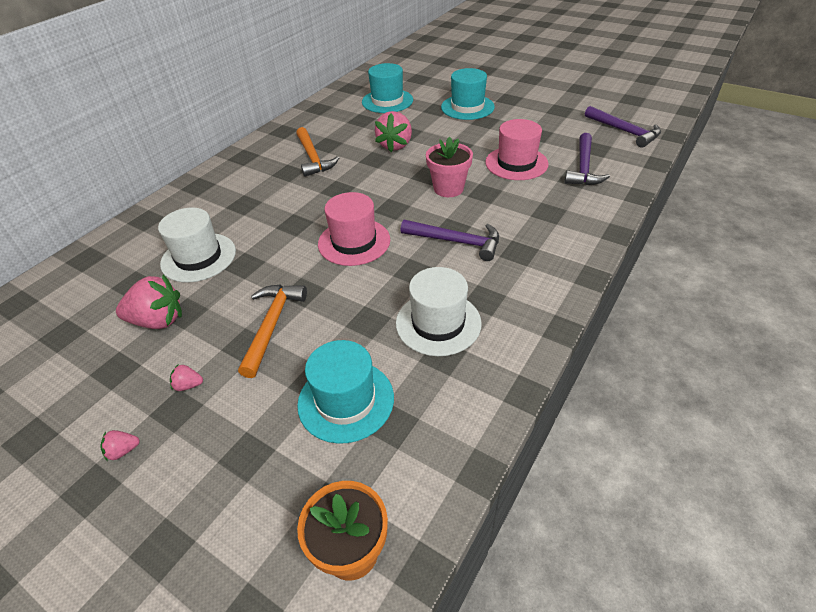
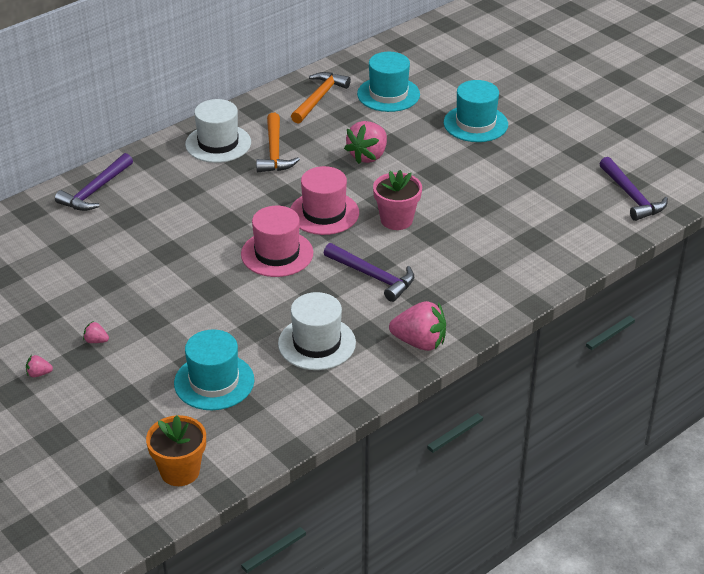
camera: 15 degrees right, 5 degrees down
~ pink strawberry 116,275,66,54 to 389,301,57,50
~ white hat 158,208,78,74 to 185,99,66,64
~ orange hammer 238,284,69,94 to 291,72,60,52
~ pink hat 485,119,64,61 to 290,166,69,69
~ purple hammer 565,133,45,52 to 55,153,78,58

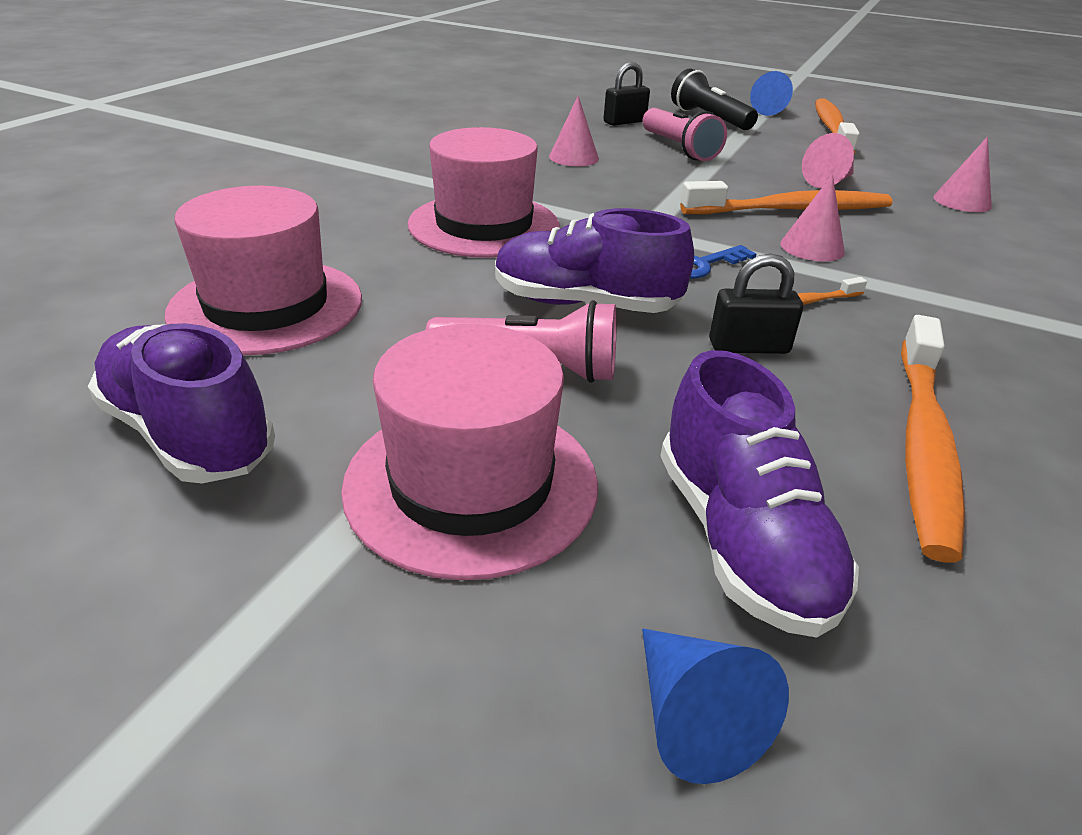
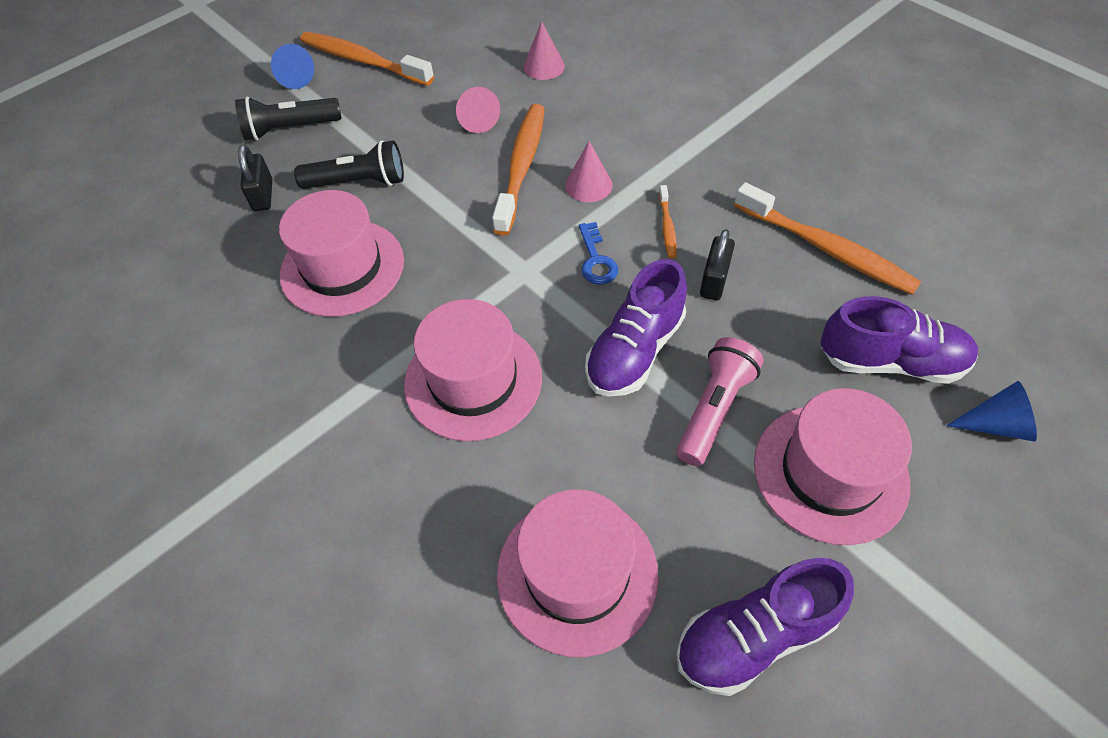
camera: 65 degrees left, 20 degrees up
~ pink cone 549,96,50,70 to pink hat 279,190,125,127
~ pink flashlight 643,108,84,53 to black flashlight 294,140,110,49

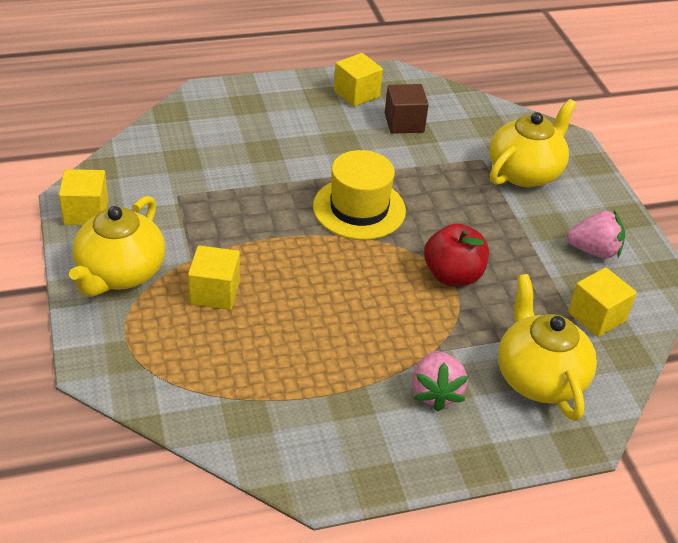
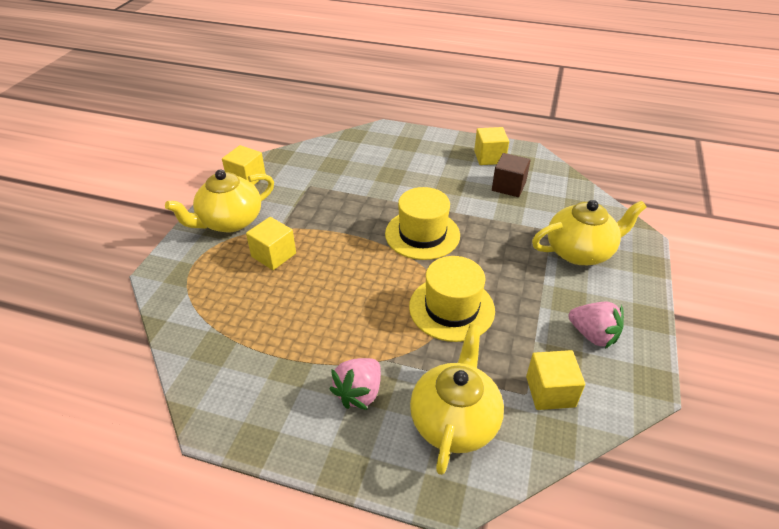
camera: 35 degrees right, 0 degrees up
~ red apple 424,223,65,63 to yellow hat 409,256,86,86

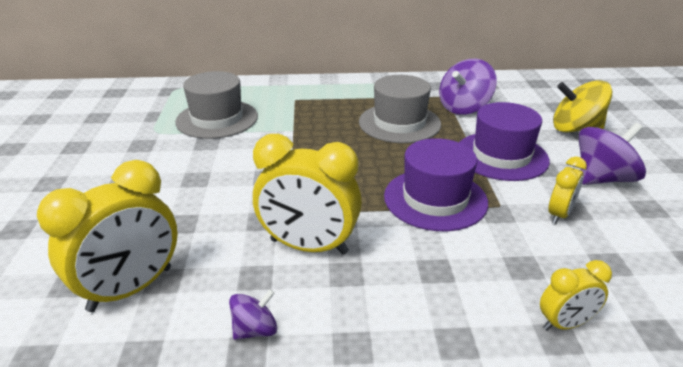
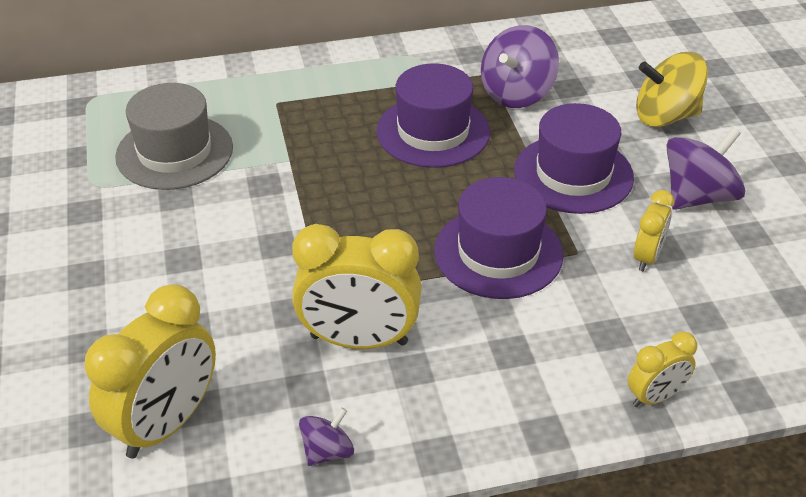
camera: 10 degrees left, 10 degrees up
~ grey hat 359,75,82,68 to purple hat 377,64,113,104

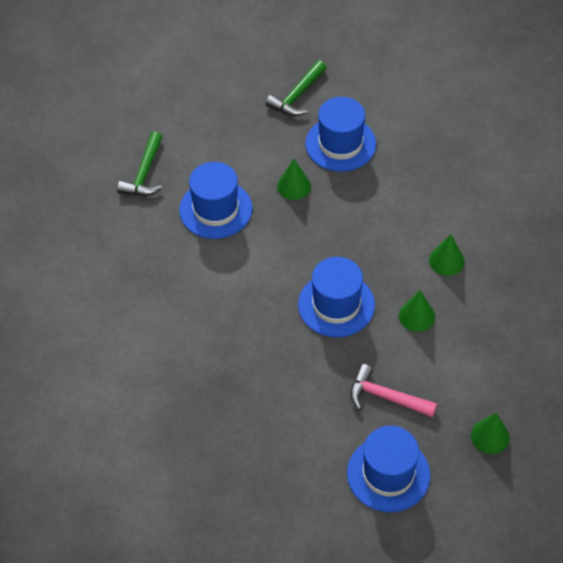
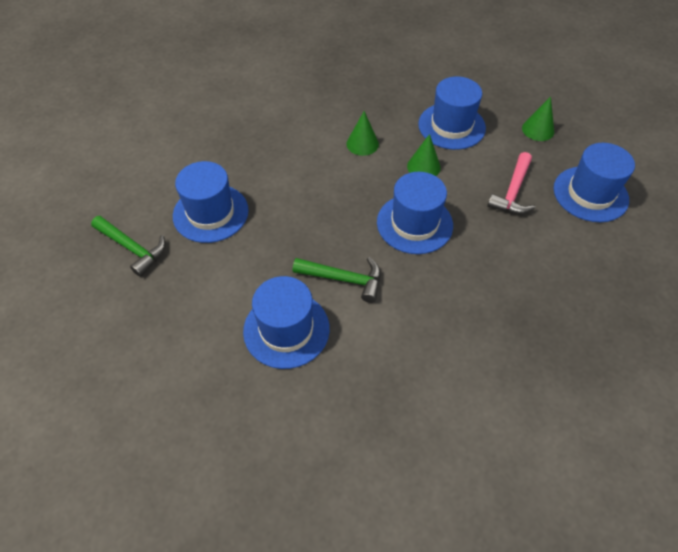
camera: 90 degrees left, 0 degrees up
- green cone 277,159,34,41
+ blue hat 418,77,68,73
~ green hammer 117,132,46,64 to 293,257,88,46

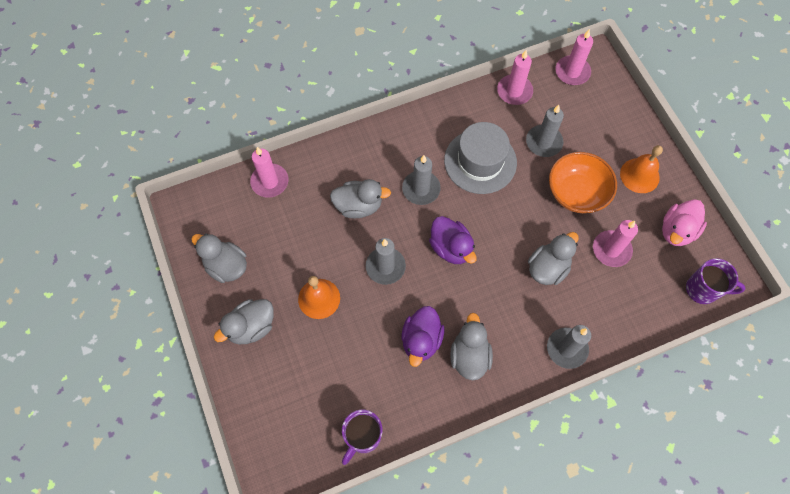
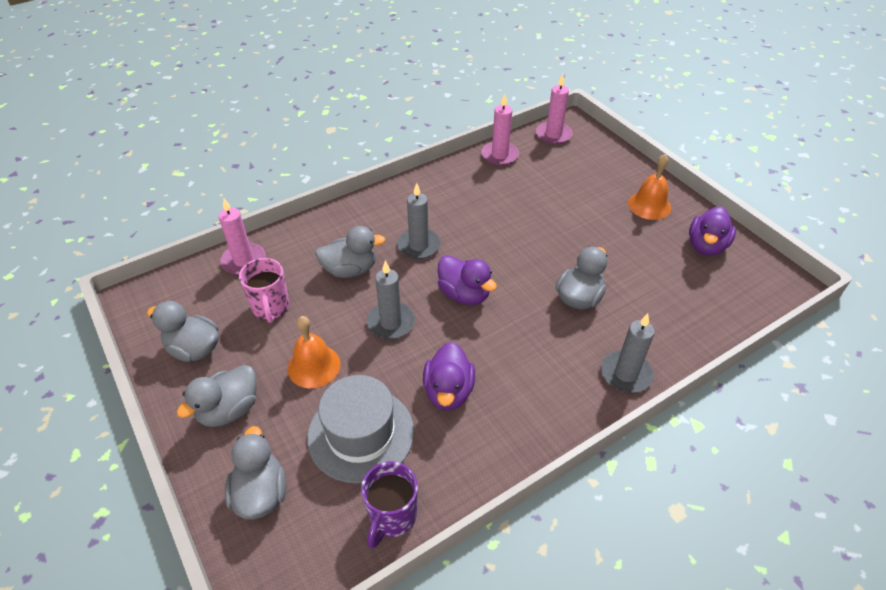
camera: 10 degrees left, 20 degrees down
- grey candle 526,105,38,52
- orange bowl 549,152,68,61
- pink candle 593,220,45,47
- purple mug 686,258,60,46
+ pink mug 239,258,50,65
~ grey hat 444,122,73,72 to 307,375,107,108
~ grey duck 450,313,43,68 to 225,426,61,94
~ pink duck 662,199,45,47 to purple duck 689,206,47,50

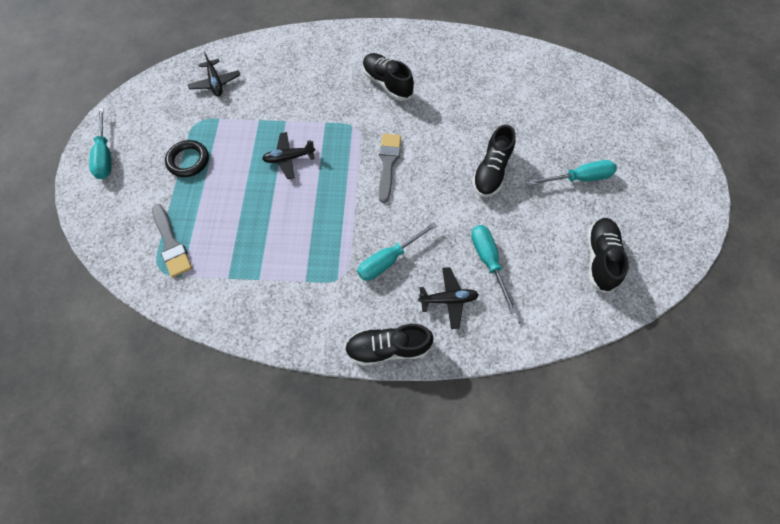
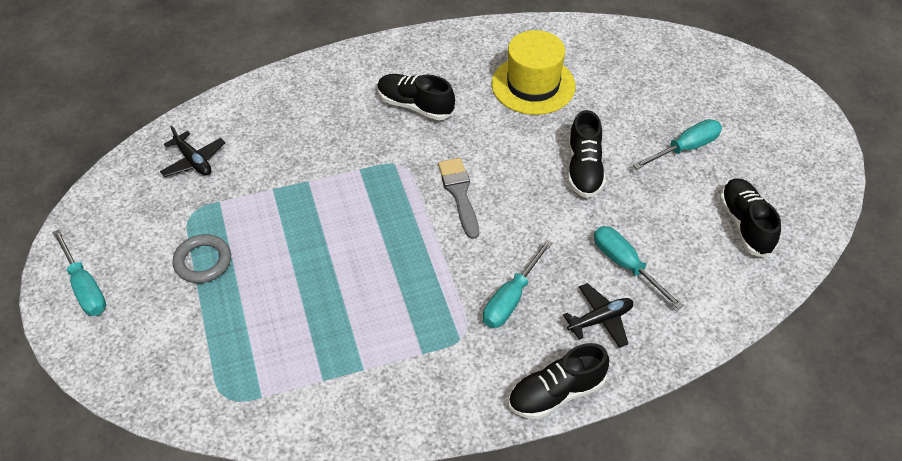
camera: 20 degrees left, 15 degrees down
- grey brush 152,204,40,74
- black plane 262,132,53,47
+ yellow hat 492,30,84,85
~ black ring 165,140,44,37 to grey ring 172,234,59,49

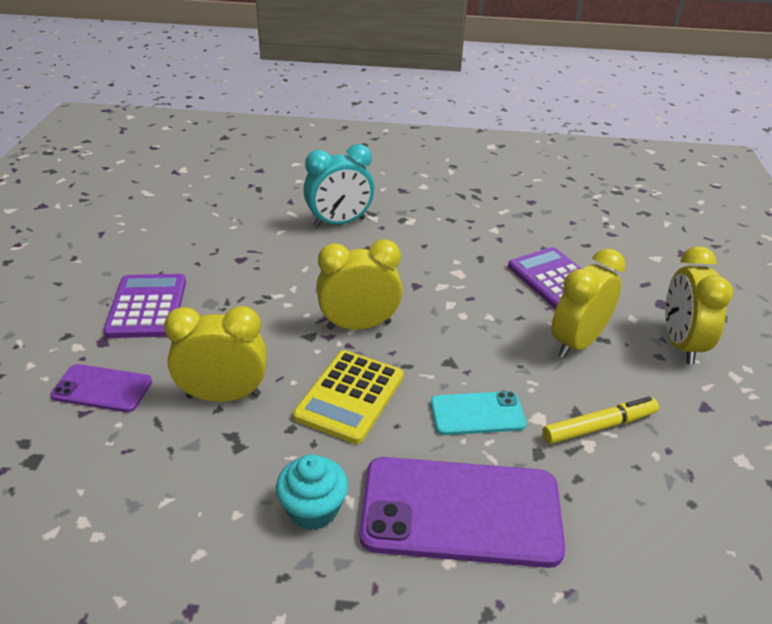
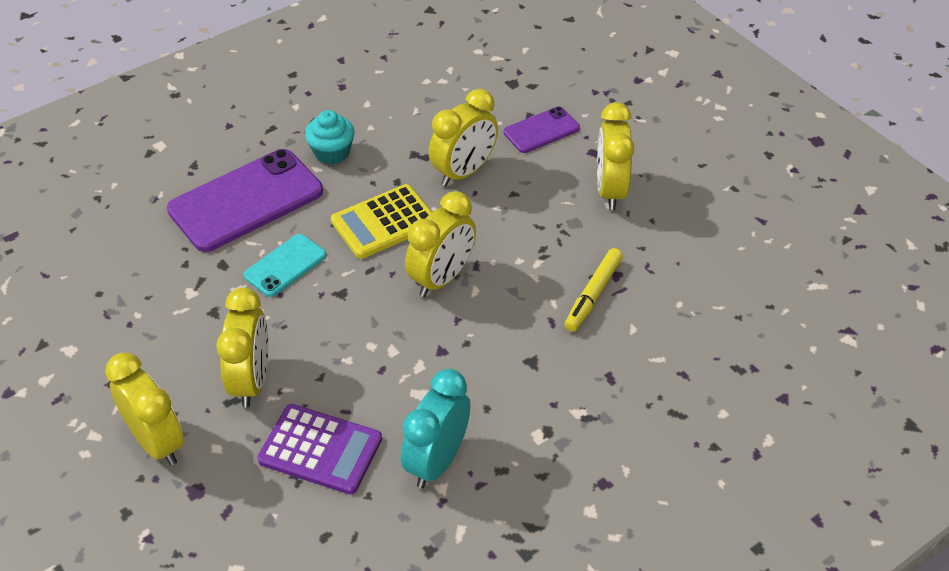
camera: 140 degrees right, 10 degrees up
~ turquoise clock 303,144,72,84 to 401,369,70,119
~ yellow marker 542,397,117,47 to 564,248,59,84
~ purple calculator 103,274,83,64 to yellow clock 597,102,37,108
~ yellow calculator 293,350,111,94 = 331,184,101,75 105 degrees counterclockwise

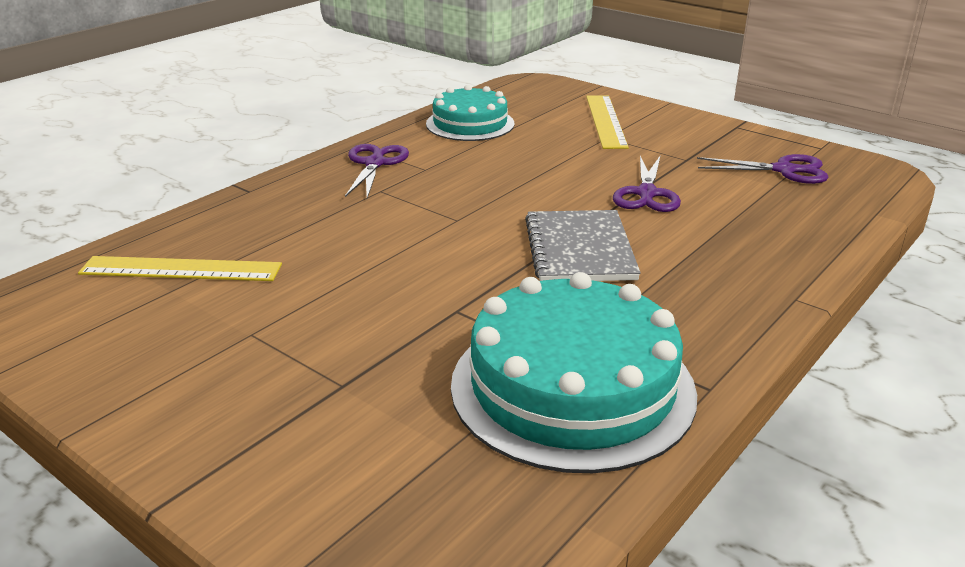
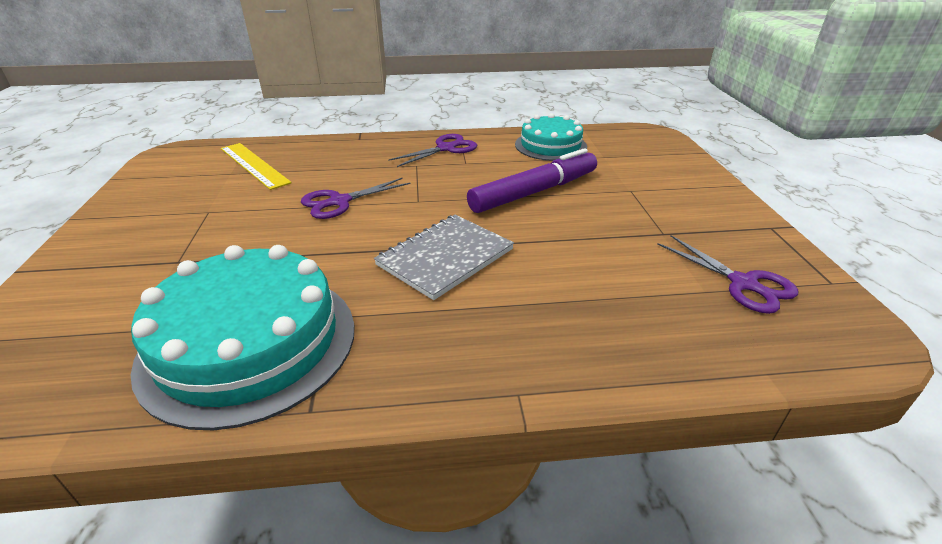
camera: 45 degrees right, 5 degrees up
- yellow ruler 586,95,43,54
+ purple marker 467,148,130,65
~ purple scissors 613,156,68,56 to 301,177,110,42

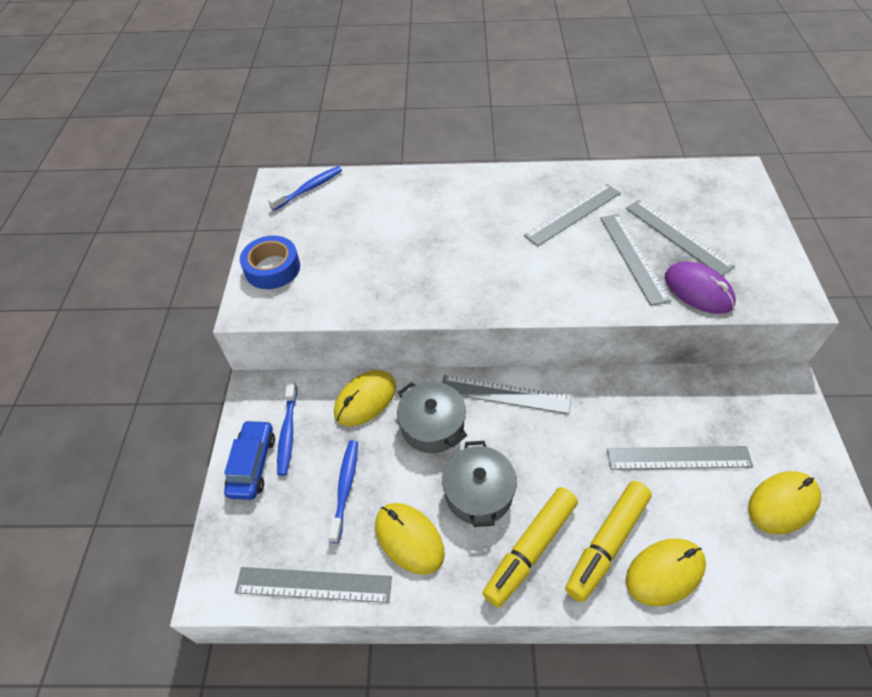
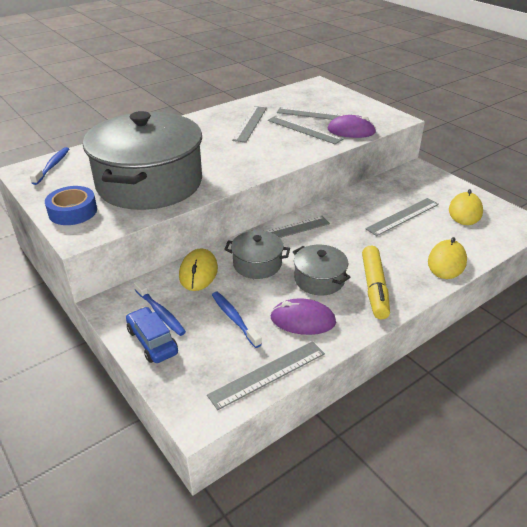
camera: 40 degrees left, 15 degrees down
- yellow marker 565,481,87,121
+ grey pot 83,111,119,99
~ yellow mouse 375,503,70,72 to purple mouse 270,298,66,37

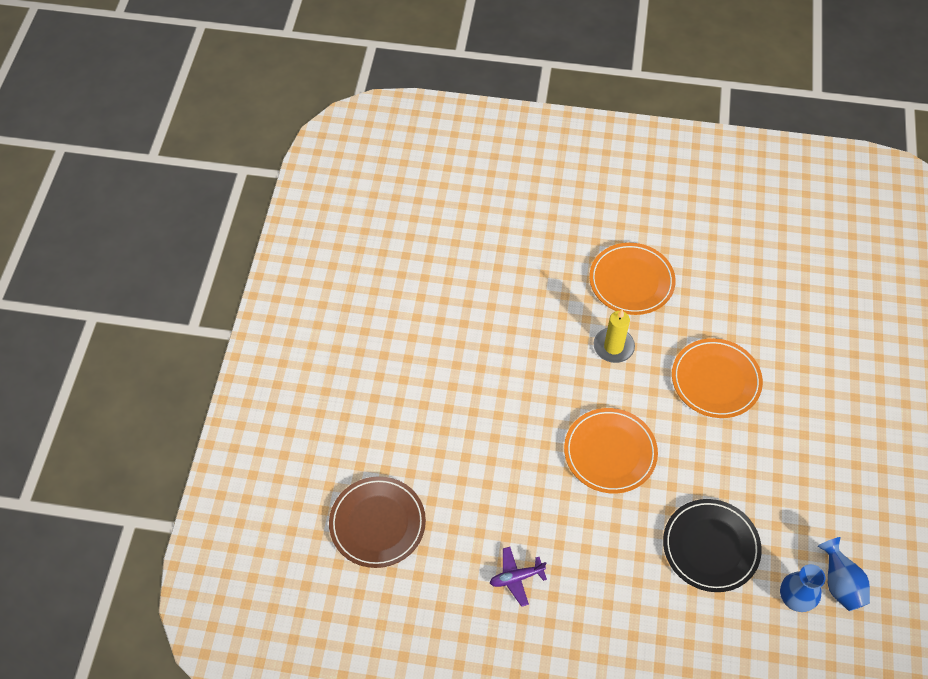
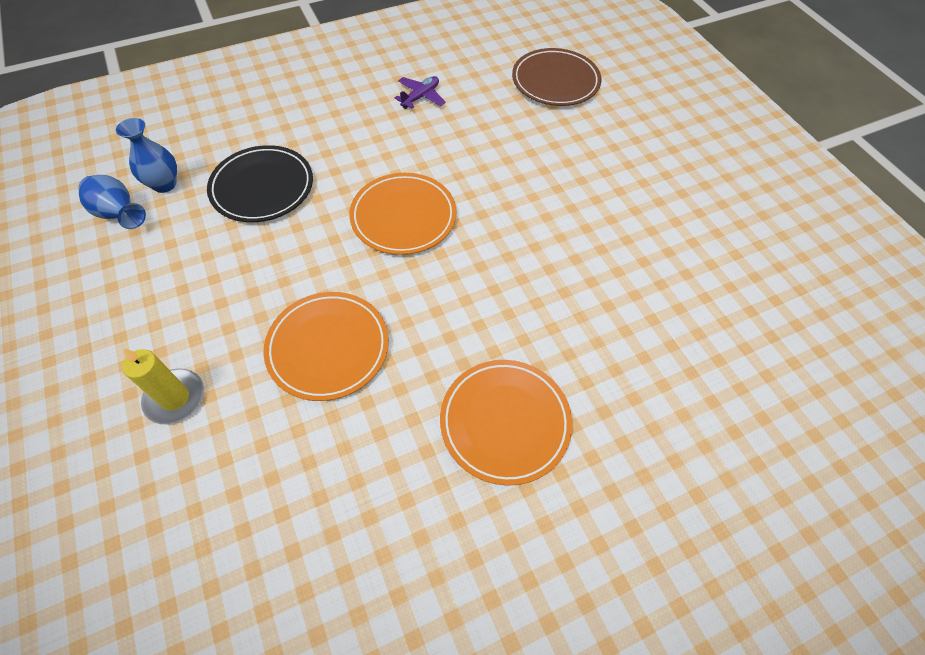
camera: 145 degrees right, 0 degrees up
~ yellow candle 594,309,41,54 to 122,348,82,76

